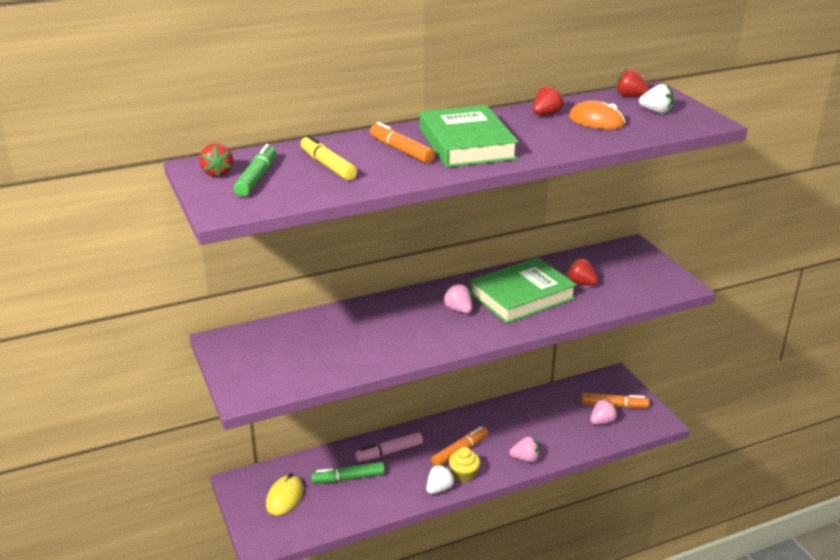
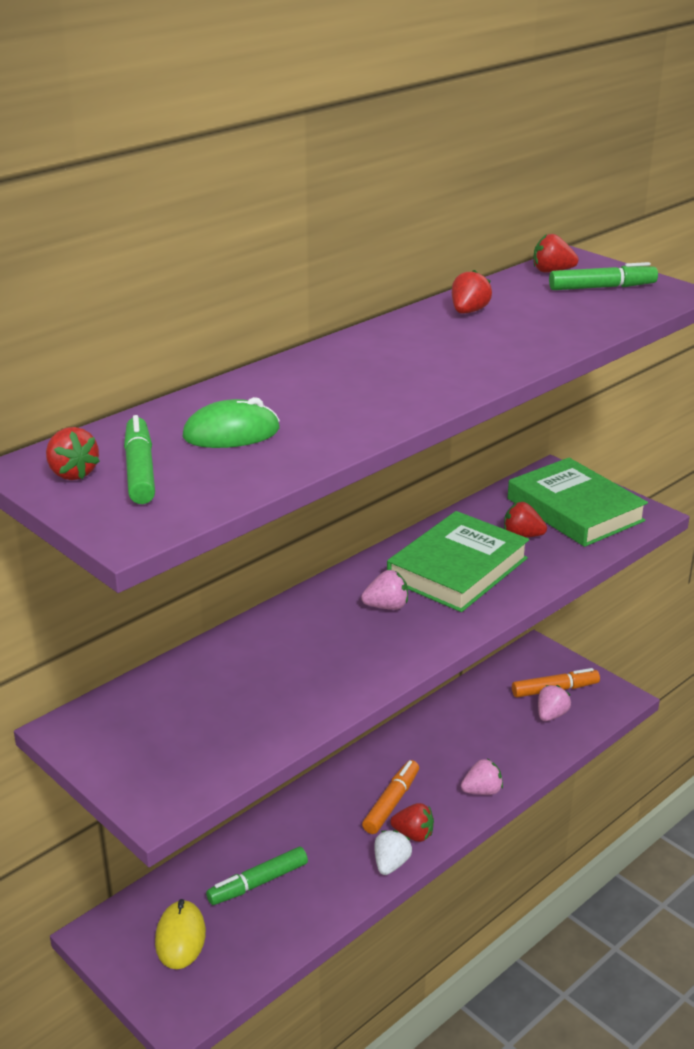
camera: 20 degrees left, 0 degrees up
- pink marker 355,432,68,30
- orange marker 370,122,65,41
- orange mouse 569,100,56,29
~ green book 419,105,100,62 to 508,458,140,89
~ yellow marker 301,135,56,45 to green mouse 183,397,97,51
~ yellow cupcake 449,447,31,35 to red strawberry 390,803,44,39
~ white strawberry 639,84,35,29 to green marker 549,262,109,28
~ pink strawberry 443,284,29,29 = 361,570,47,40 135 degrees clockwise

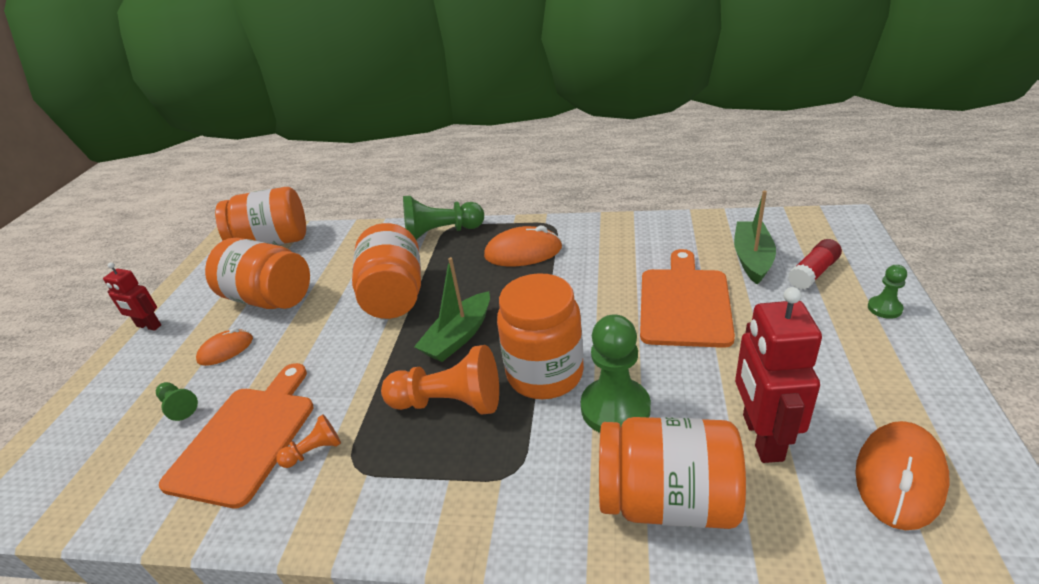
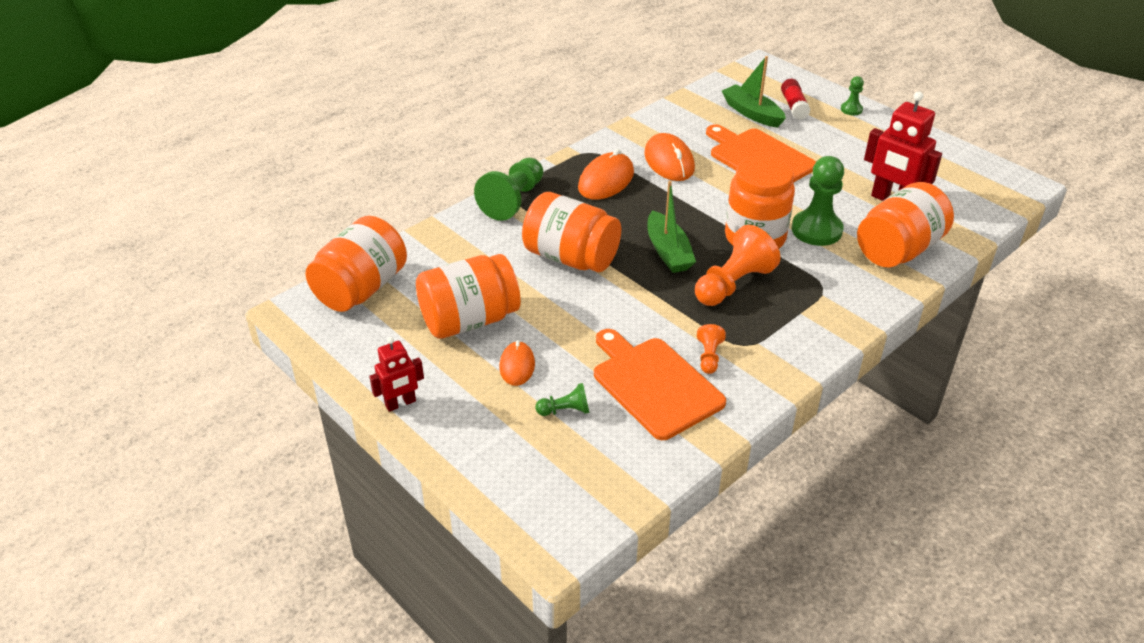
camera: 55 degrees left, 5 degrees up
~ orange mouse 855,421,95,109 to 644,133,51,48

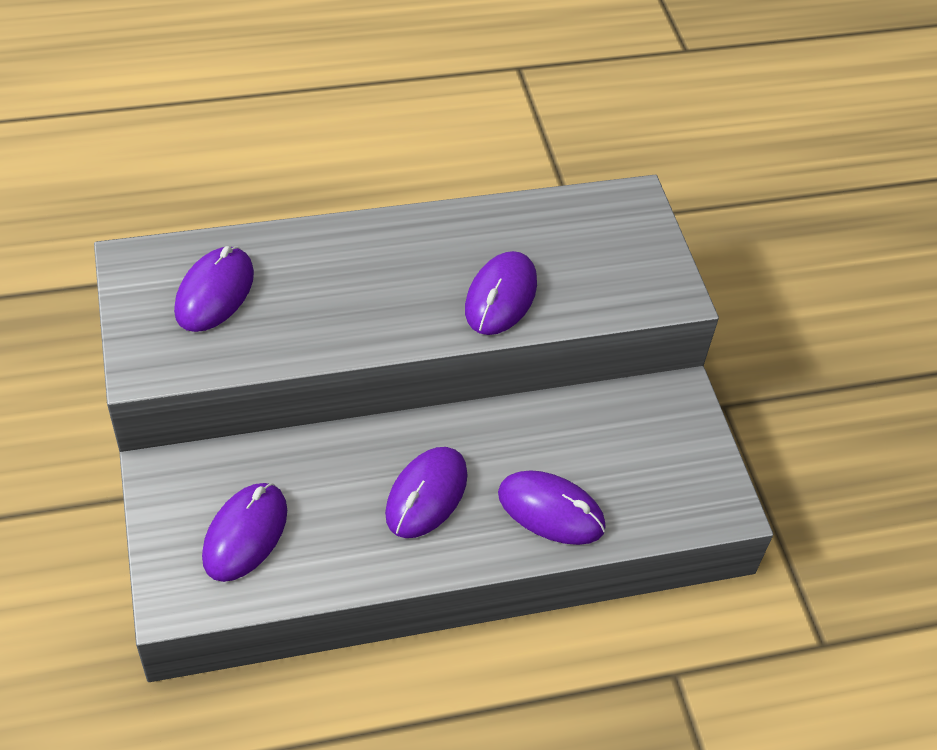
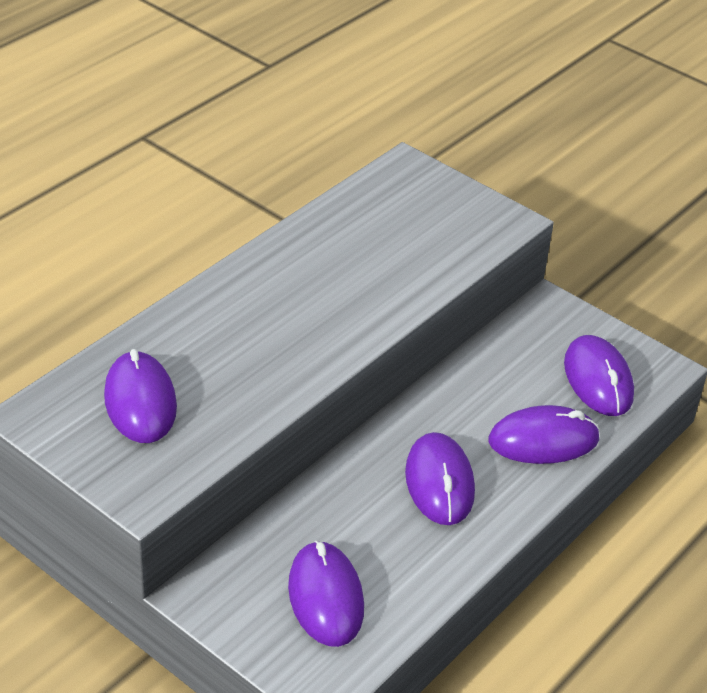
camera: 35 degrees left, 10 degrees down
~ purple mouse 465,251,72,84 to 564,335,70,81

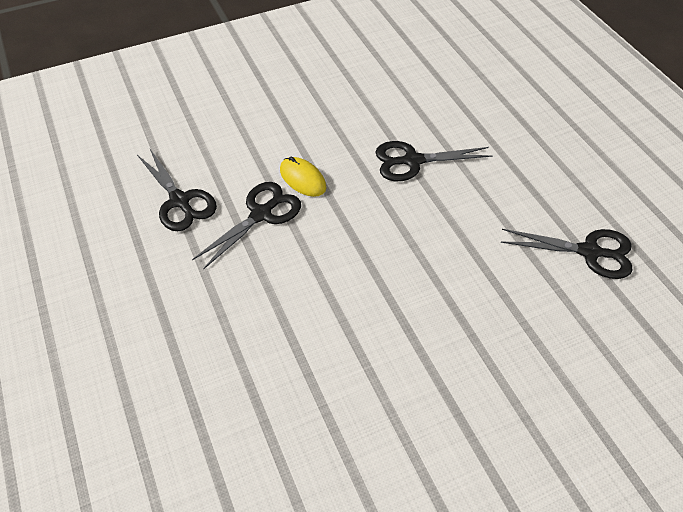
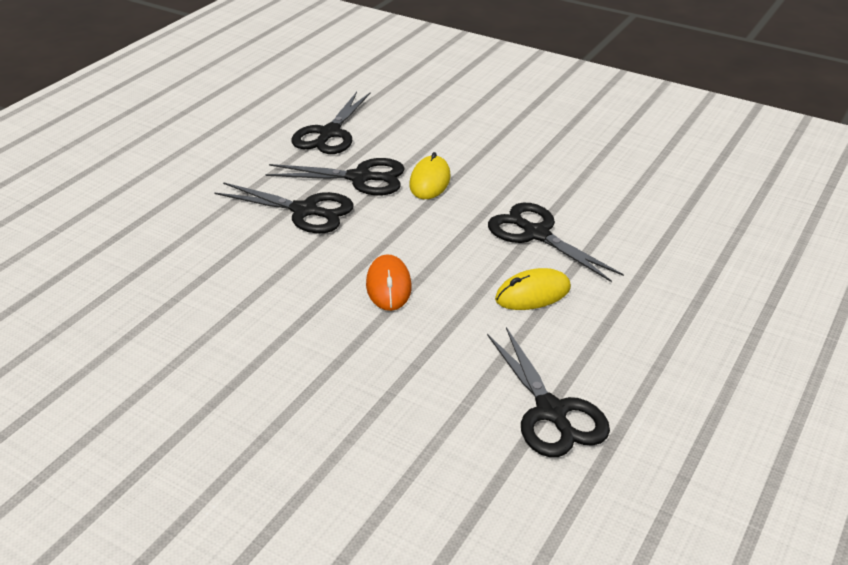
camera: 55 degrees right, 15 degrees down
+ black scissors 214,182,140,51
+ orange mouse 366,254,46,57
+ yellow mouse 495,268,76,42

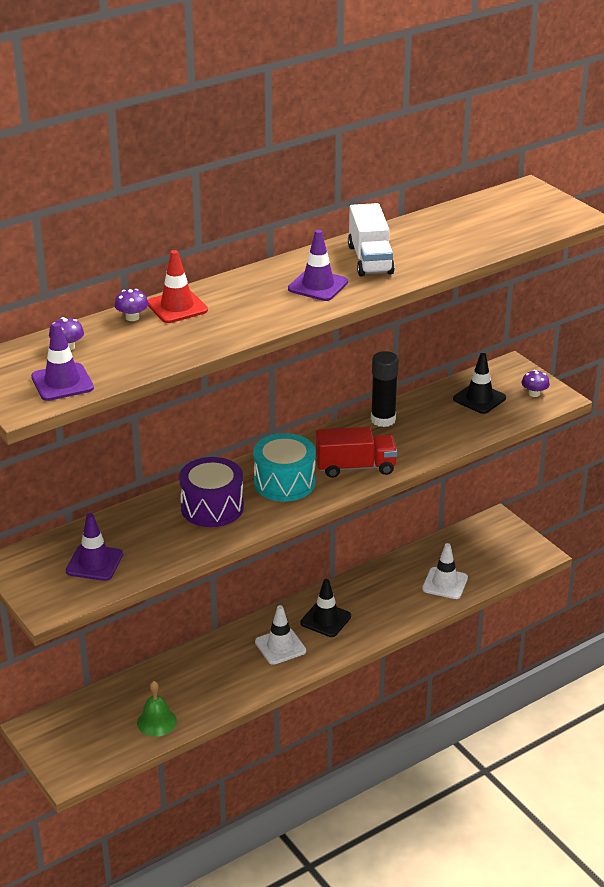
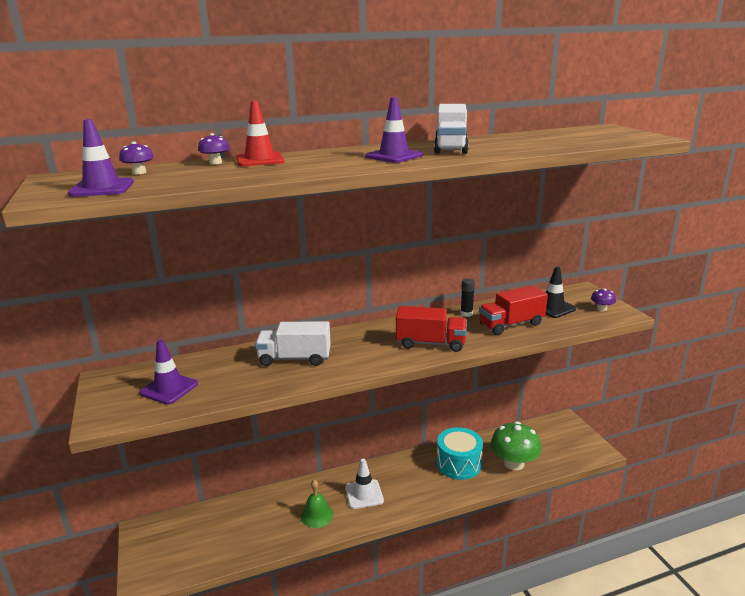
camera: 15 degrees right, 10 degrees down
- black traffic cone 300,579,51,58
+ red truck 479,286,69,49
~ green bell 137,681,40,56 to 301,480,32,48
~ turquoise drum 253,433,63,68 to 437,427,46,53
~ purple drum 179,457,65,70 to white truck 255,321,76,45
~ white traffic cone 422,543,46,56 to green mushroom 491,421,50,49
~ black glue stick 371,351,28,76 = 461,278,14,39 x0.59

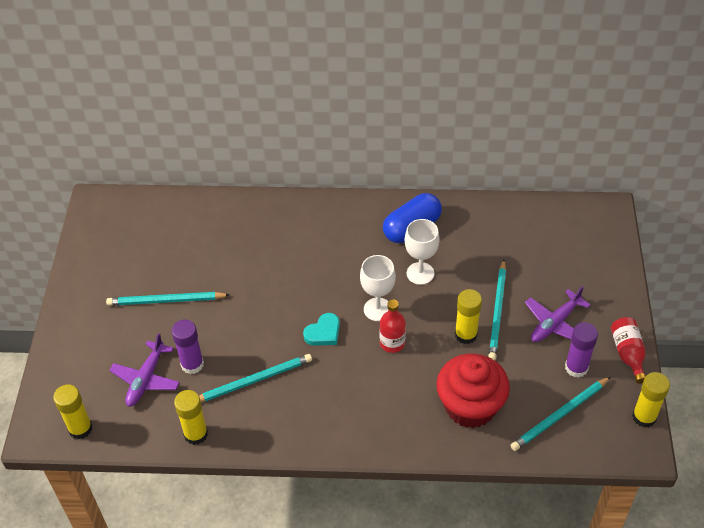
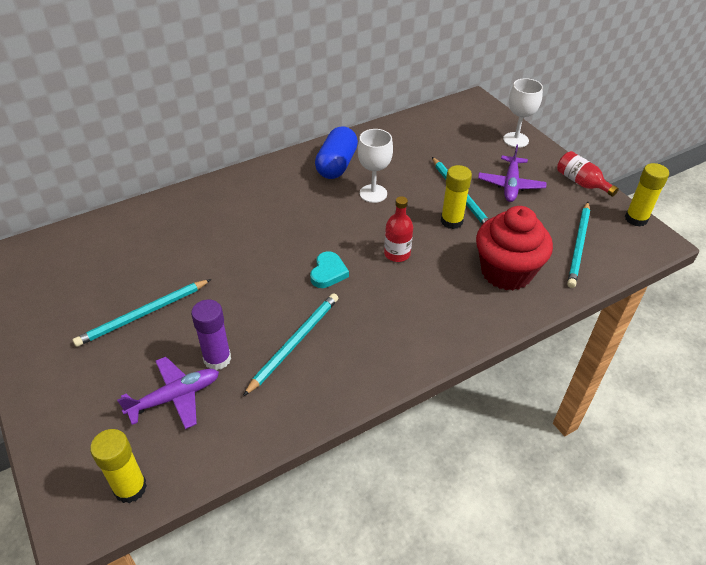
camera: 35 degrees left, 5 degrees down
- yellow glue stick 174,390,34,55
- purple glue stick 565,322,33,56
~ white goblet 360,255,36,66 to 503,78,40,70
~ purple plane 109,333,71,74 = 117,357,102,72 105 degrees counterclockwise

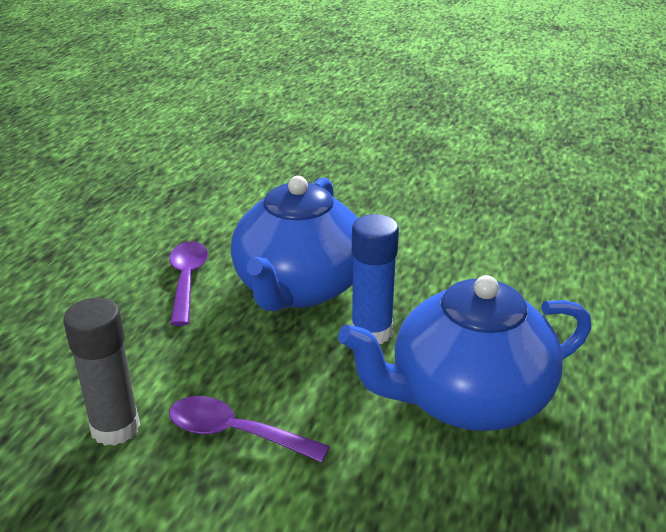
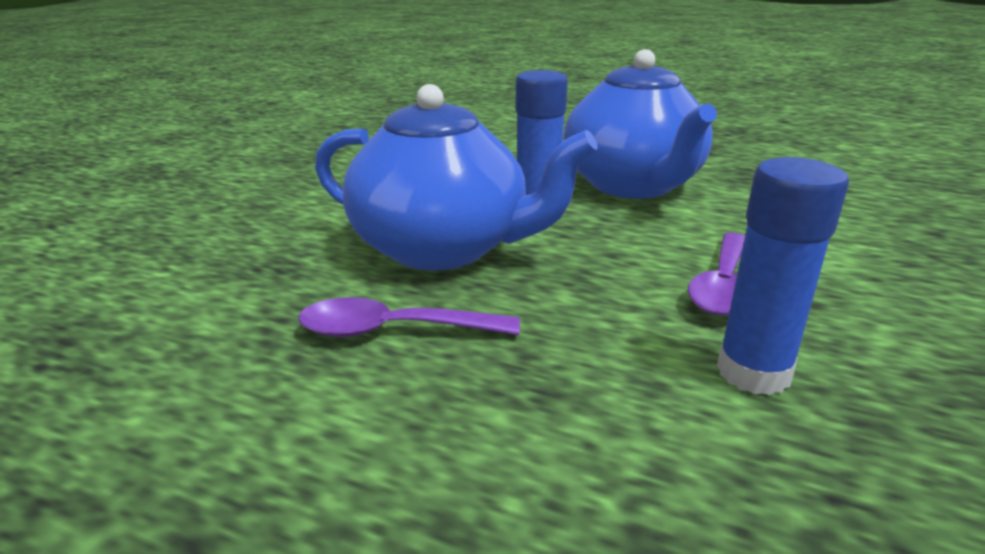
camera: 85 degrees left, 5 degrees down
~ grey glue stick 63,298,77,148 to blue glue stick 717,157,132,238

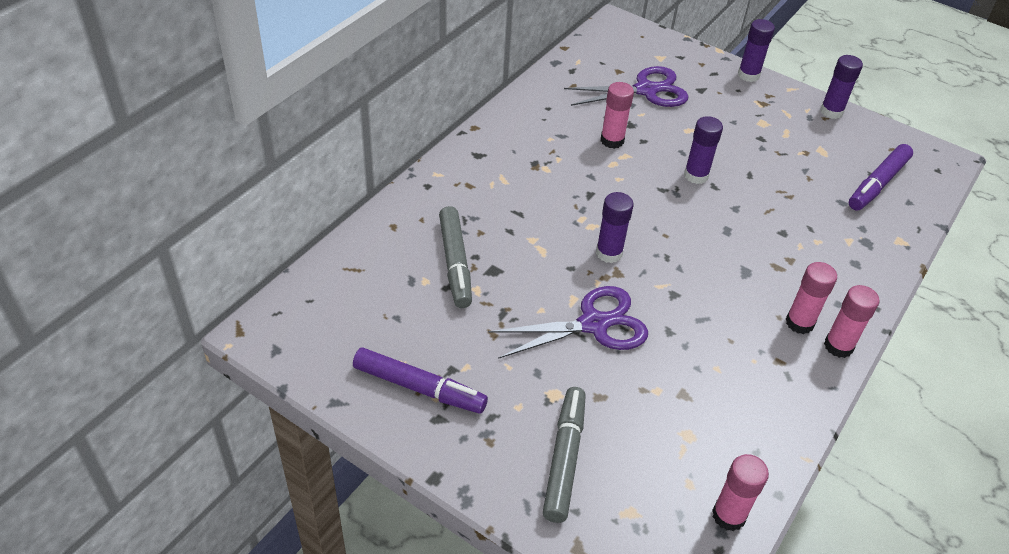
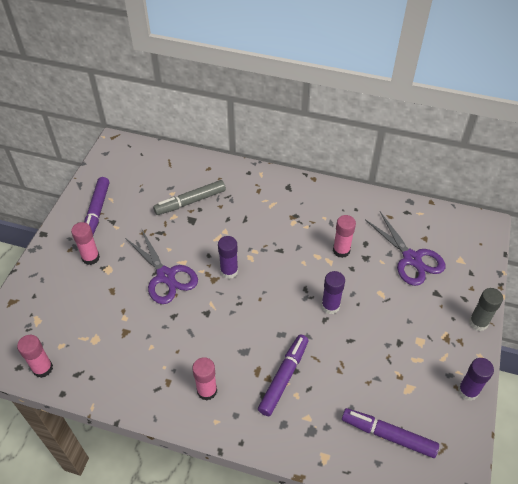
camera: 75 degrees right, 5 degrees up
- grey marker 543,387,43,136
+ purple marker 258,334,51,82
~ pink glue stick 824,285,56,73 to 71,222,29,43
~ purple glue stick 738,19,37,63 to grey glue stick 469,288,34,43

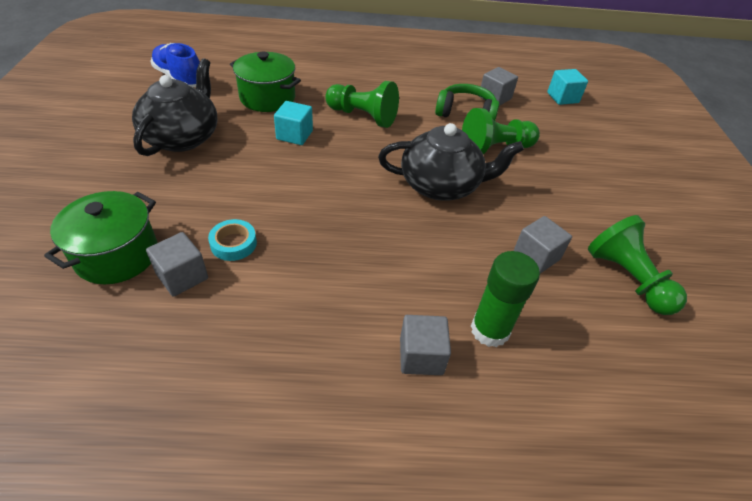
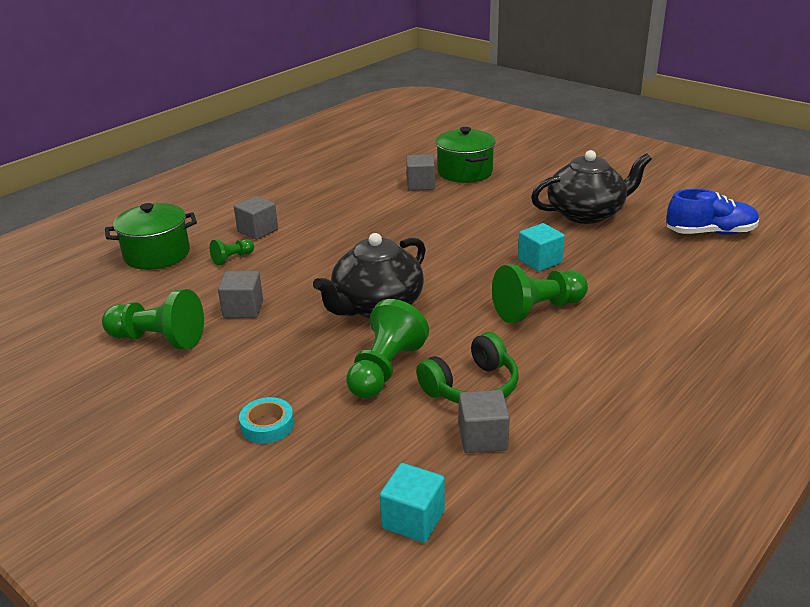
camera: 135 degrees right, 15 degrees down
~ turquoise tape 208,219,49,42 to 239,397,55,47
~ green pot 230,52,71,60 to 105,203,92,67
~ green glue stick 471,251,69,96 to green pawn 210,239,44,26
~ black teapot 132,58,86,98 = 531,150,121,74 75 degrees counterclockwise

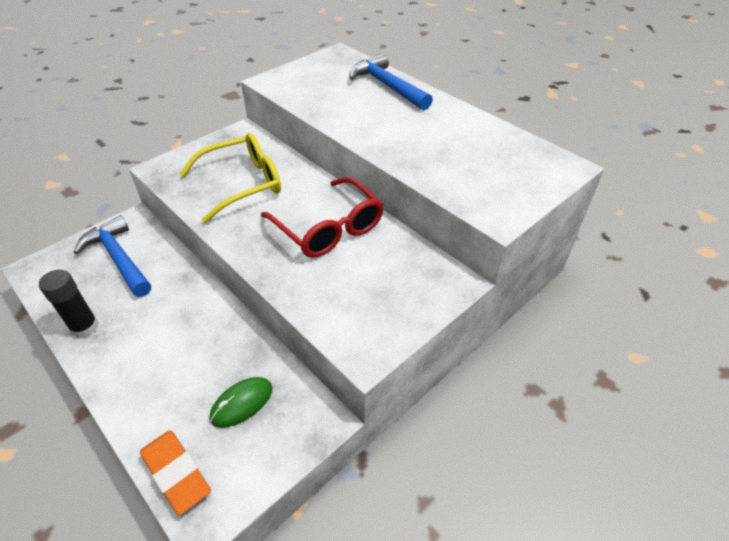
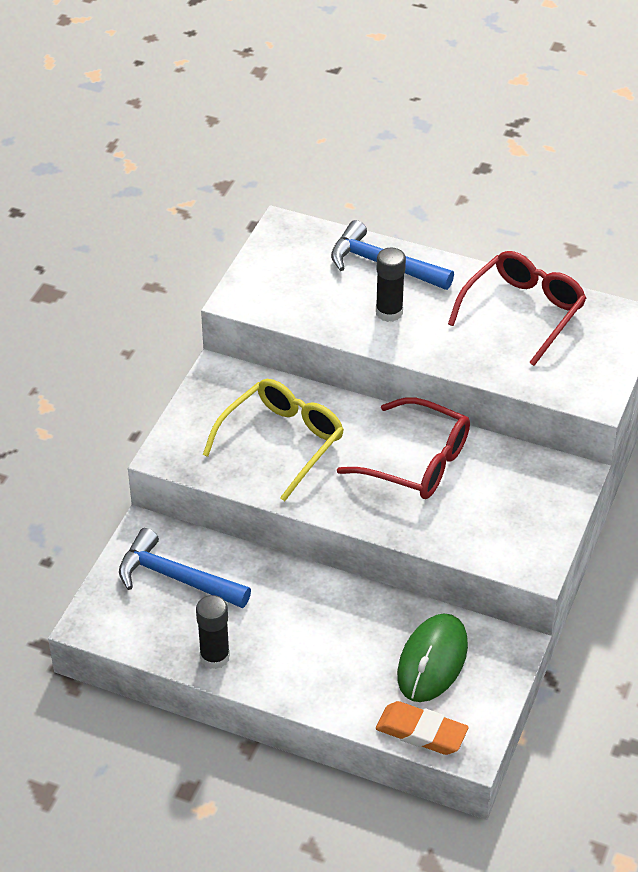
camera: 25 degrees left, 0 degrees up
+ black glue stick 376,247,30,75
+ red glasses 448,251,138,115
~ green mouse 210,377,62,51 = 397,614,71,88 x1.58

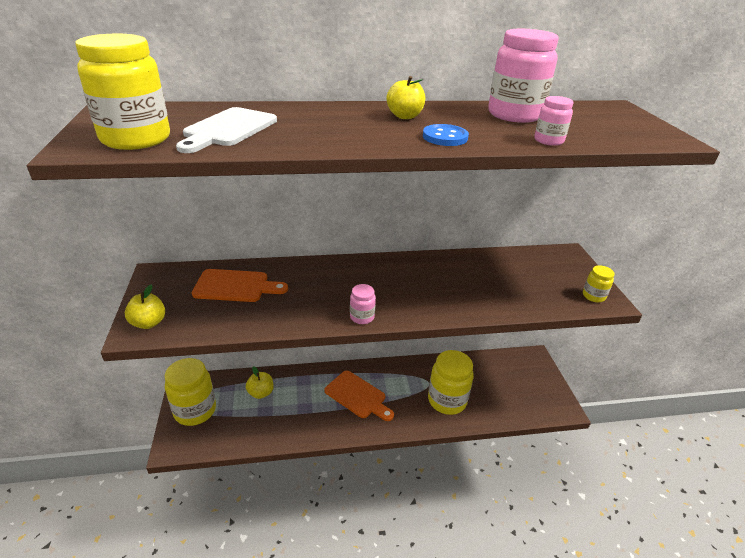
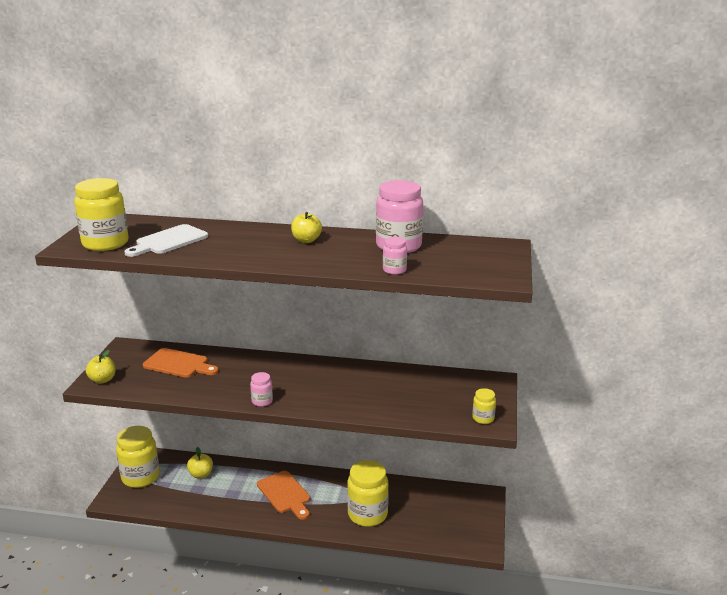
camera: 20 degrees right, 10 degrees down
- blue button 423,124,46,22

